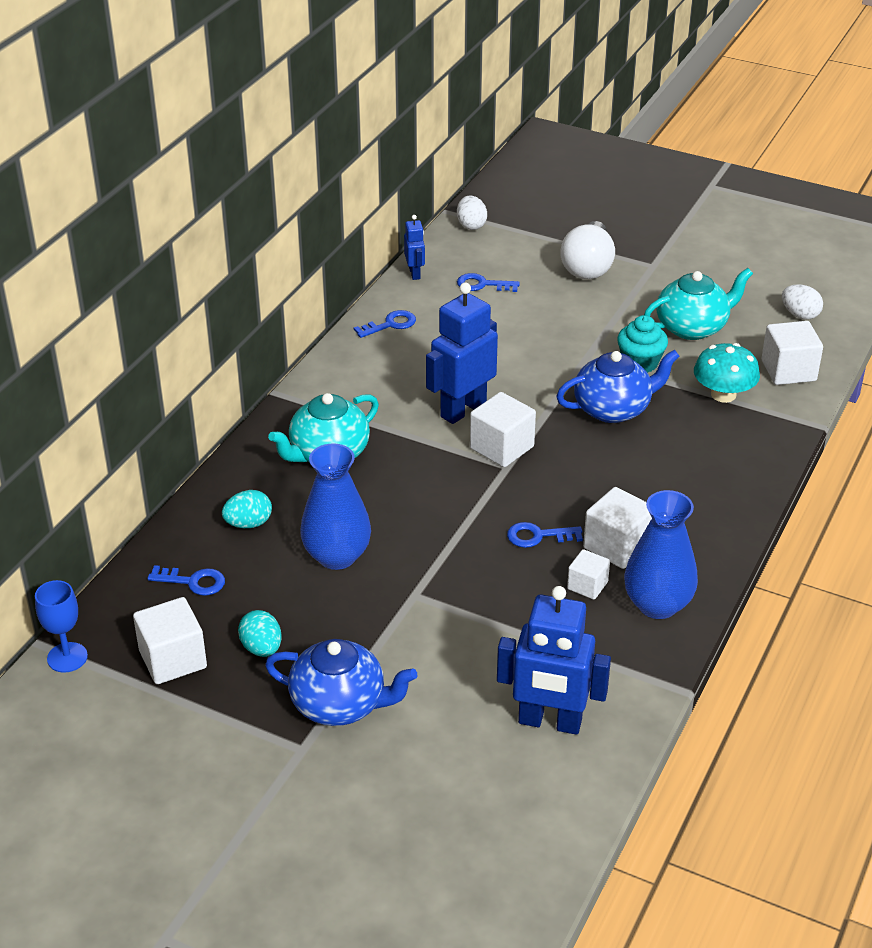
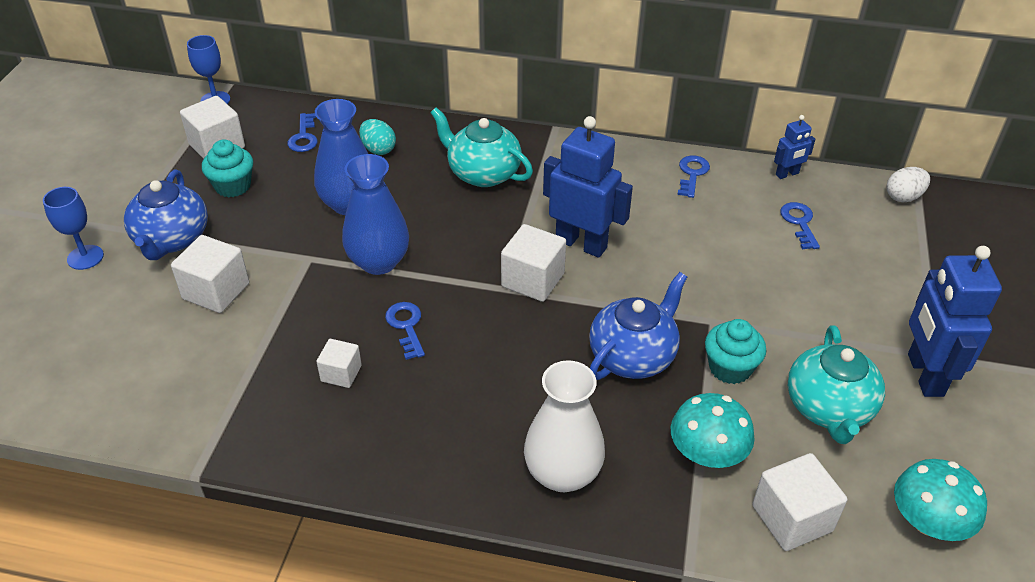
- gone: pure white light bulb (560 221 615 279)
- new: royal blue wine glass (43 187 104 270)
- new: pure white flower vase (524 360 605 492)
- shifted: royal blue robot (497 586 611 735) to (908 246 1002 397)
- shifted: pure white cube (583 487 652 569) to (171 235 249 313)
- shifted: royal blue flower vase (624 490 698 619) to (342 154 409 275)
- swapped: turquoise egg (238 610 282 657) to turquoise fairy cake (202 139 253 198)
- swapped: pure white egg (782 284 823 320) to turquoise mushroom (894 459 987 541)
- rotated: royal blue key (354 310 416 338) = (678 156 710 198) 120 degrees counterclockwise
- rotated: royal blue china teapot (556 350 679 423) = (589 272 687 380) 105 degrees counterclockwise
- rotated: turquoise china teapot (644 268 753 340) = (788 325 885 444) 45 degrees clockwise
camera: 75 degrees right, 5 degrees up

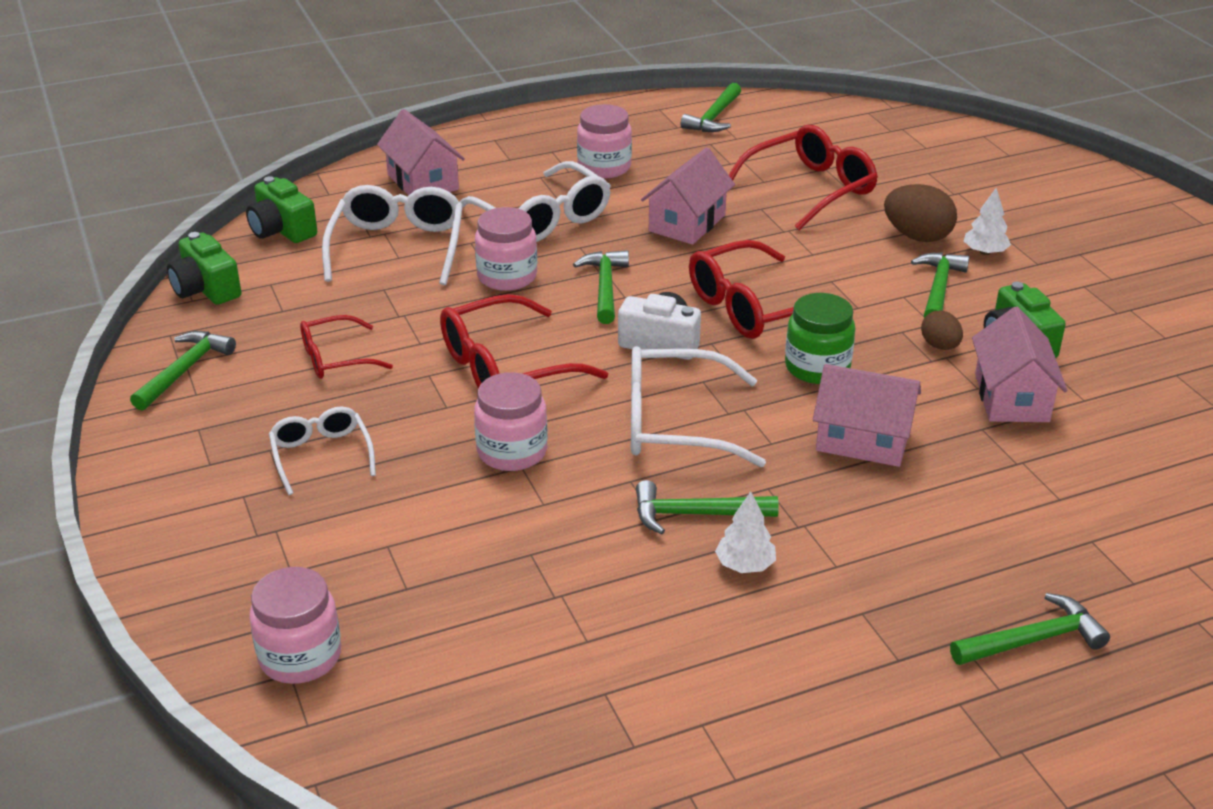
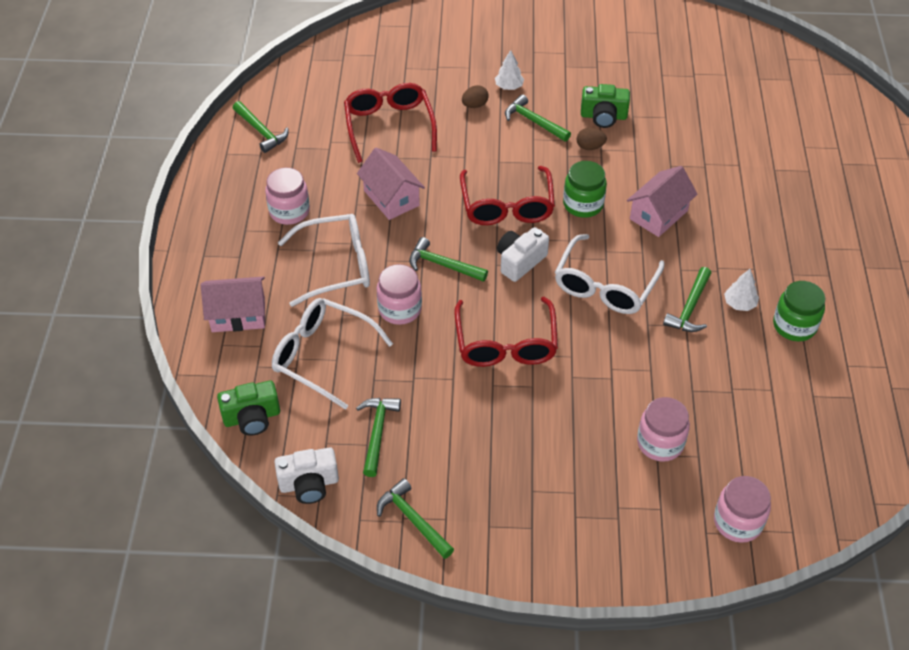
- gone: pure white glasses (269 406 376 495)
- gone: scarlet glasses (300 315 393 379)
- gone: rosy cottage (972 307 1067 422)
- new: leaf-green jar (773 281 825 342)
- shifted: rosy jar (474 372 548 471) to (637 397 690 462)
- shifted: leaf-green hammer (950 593 1110 665) to (356 398 401 477)
- repainted: leaf-green compact camera (167 232 241 305) to pure white compact camera (274 447 339 504)
- scaled: russet egg (884 184 957 242) = (462 85 489 108) x0.60
camera: 65 degrees left, 15 degrees up

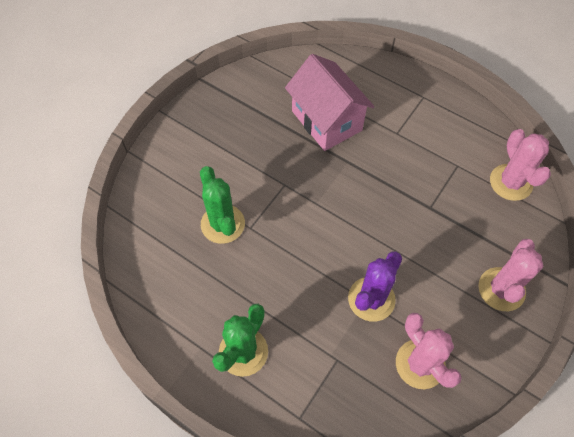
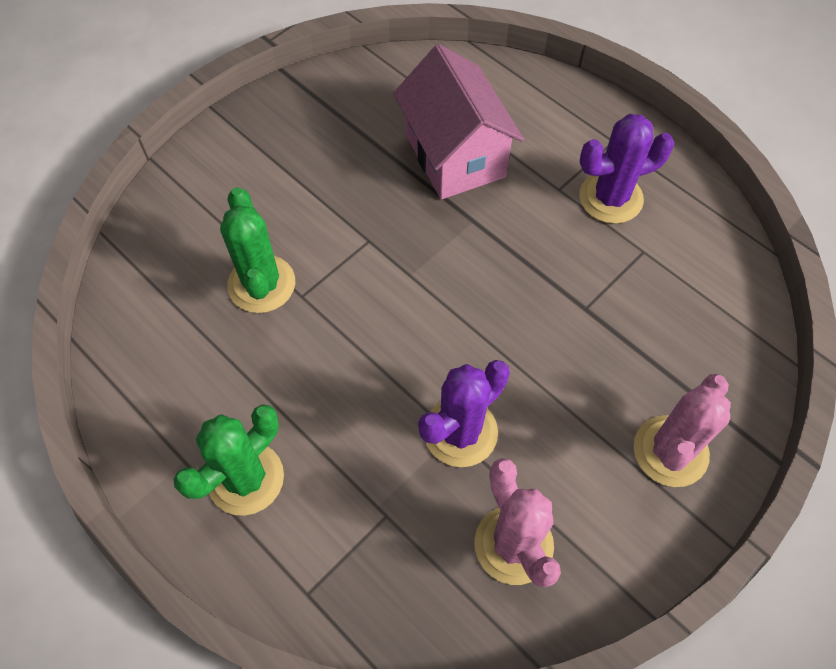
- gone: rosy saguaro cactus (490 129 551 201)
- new: purple saguaro cactus (579 114 674 224)
camera: 10 degrees right, 0 degrees up

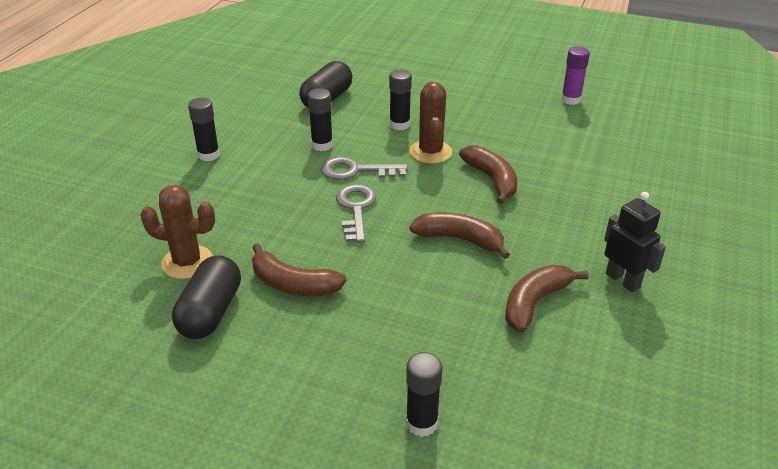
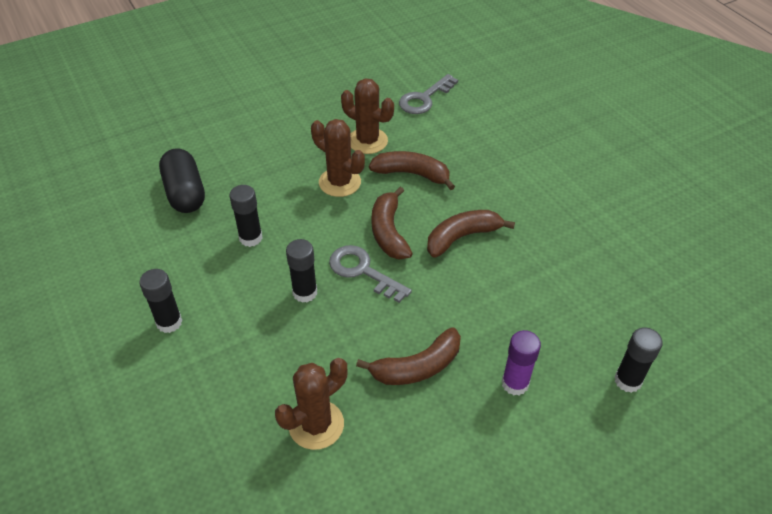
- gone: black pill (172 255 241 339)
- gone: black robot (604 192 666 292)
- new: russet saguaro cactus (341 78 394 154)
- shifted: gray key (321 157 408 180) to (399 74 458 114)
- shifted: black glue stick (389 69 412 130) to (286 239 317 303)
- shifted: russet toy banana (505 265 589 332) to (371 187 413 259)
- shifted: purple glue stick (561 46 590 105) to (502 330 541 395)
camera: 50 degrees left, 10 degrees up

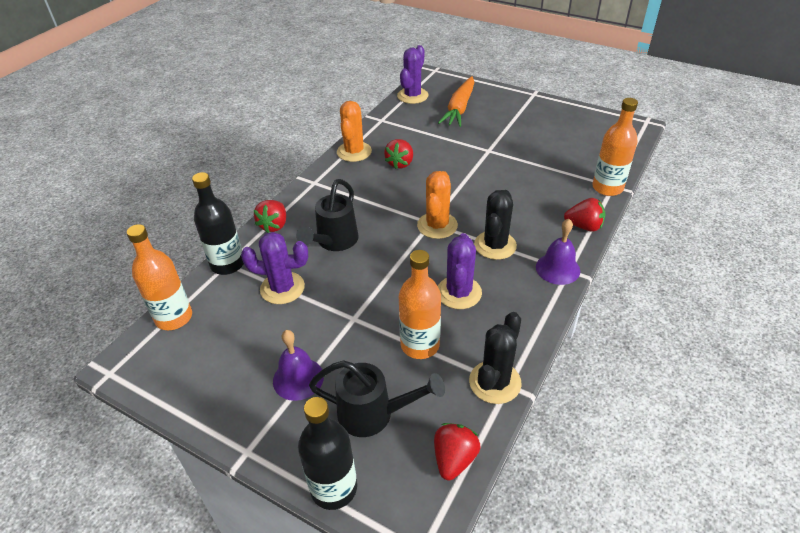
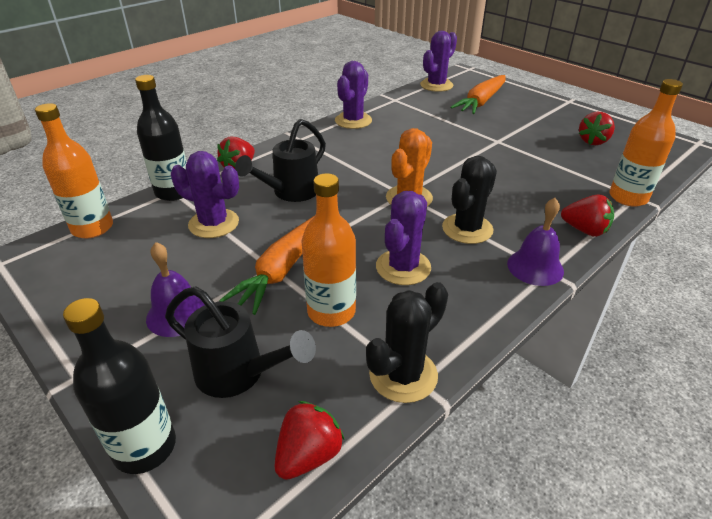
- new: orange-coloured root vegetable (219 216 315 315)
- shifted: scarlet berry (384 139 413 169) to (579 112 615 145)
- repainted: orange-coloured saguaro cactus (337 101 372 162) to purple saguaro cactus (335 61 372 129)
camera: 15 degrees right, 5 degrees down

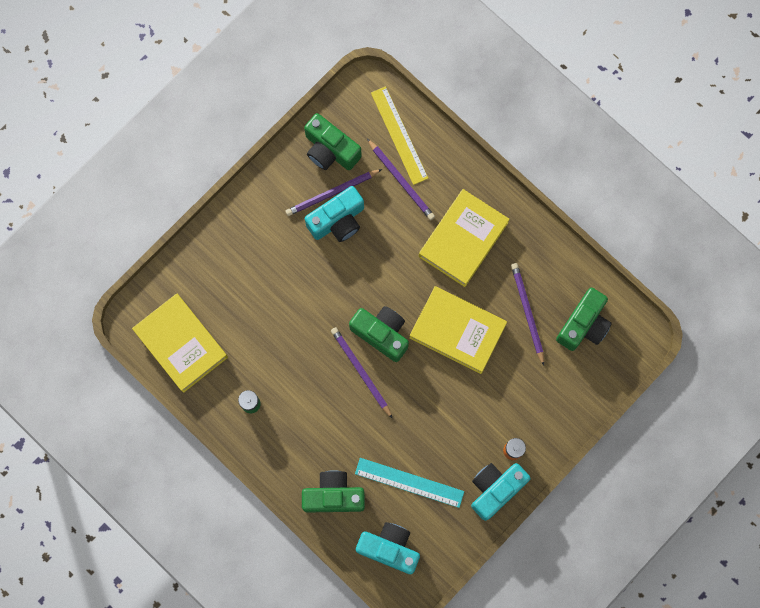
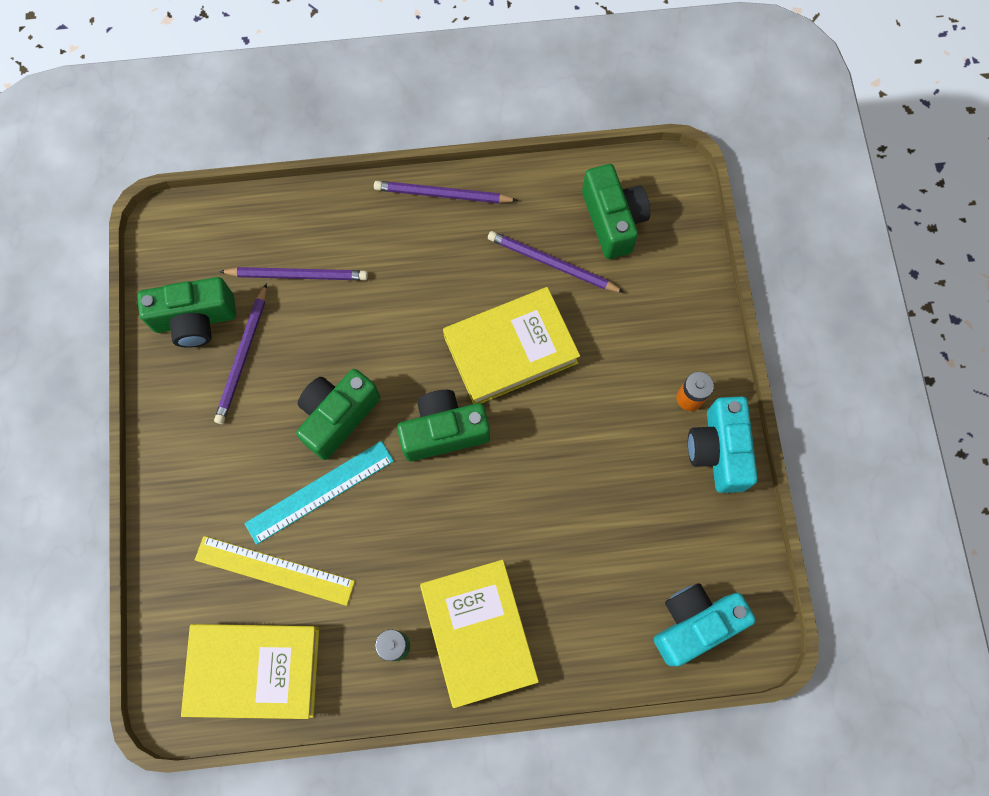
- gone: turquoise compact camera (305 186 364 242)
- shifted: leaf-green compact camera (302 470 365 513) to (296 369 380 460)
- shifted: purple lead pencil (331 327 393 419) to (374 181 518 203)
- shifted: turquoise measuring stick (355 458 465 508) to (244 441 394 545)
- shifted: golden measuring stick (371 86 428 185) to (195 536 355 606)
- shifted: golden hardcover (419 189 510 287) to (420 560 539 708)
camera: 50 degrees left, 5 degrees down

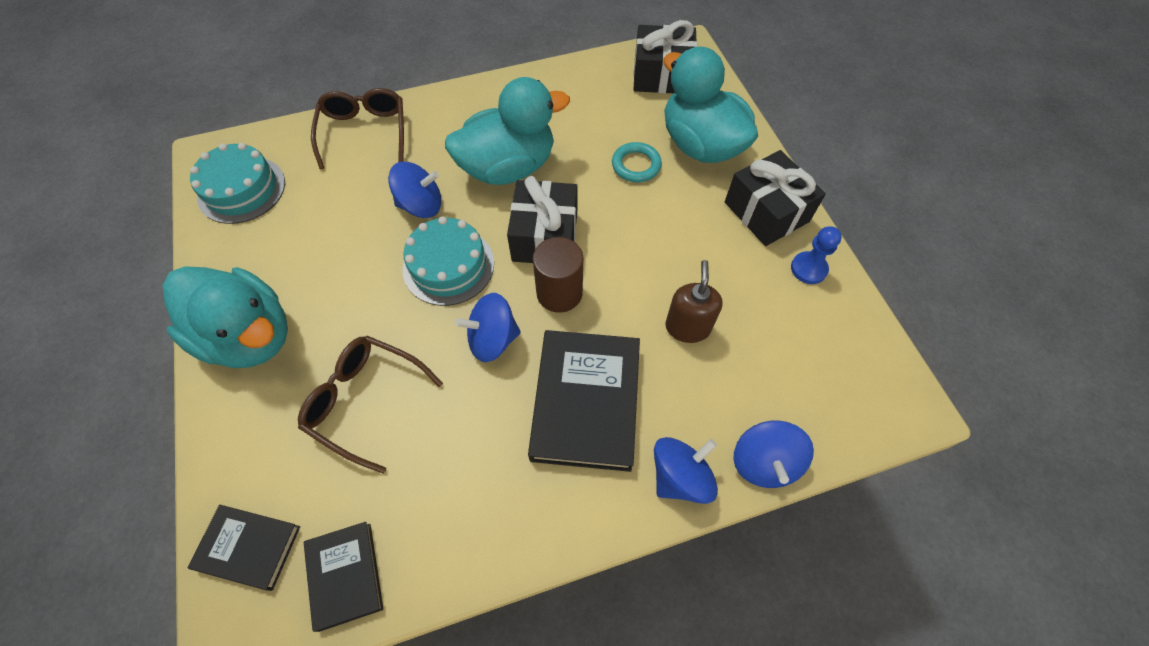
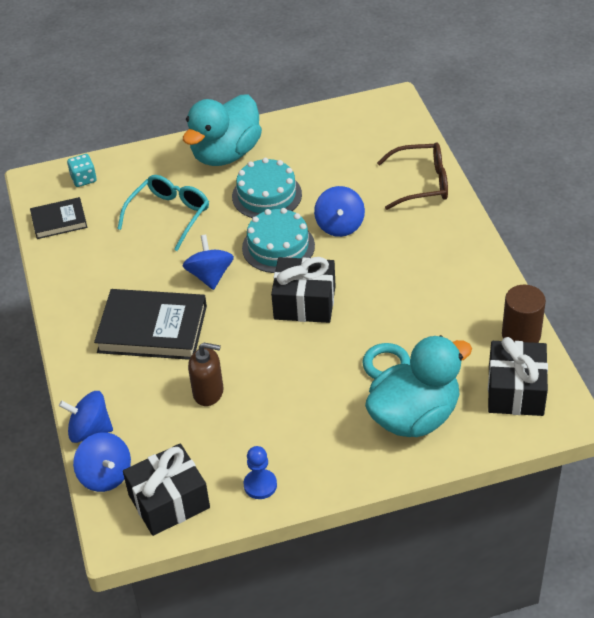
- gone: turquoise rubber duck (445 77 570 185)
- shifted: turquoise cake (190 143 285 224) to (232 158 302 218)
- shifted: russet cylinder (533 237 583 313) to (502 285 546 343)
- shifted: royal blue toy top (654 437 718 504) to (73 432 131 492)
- shifted: black gift (725 150 826 246) to (123 444 210 536)
- swapped: black hardcover (188 505 300 591) to turquoise die (67 154 97 187)
- repainted: russet glasses (298 336 443 474) to turquoise glasses (117 175 209 251)
camera: 95 degrees right, 15 degrees down

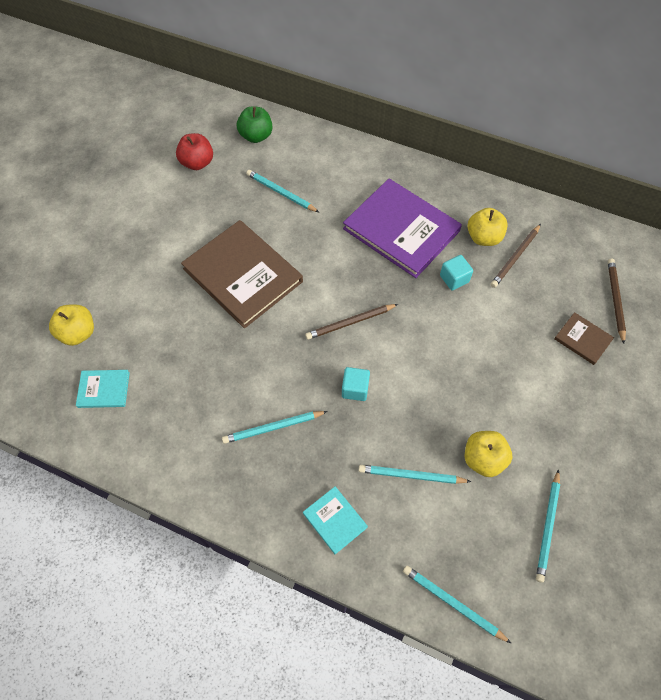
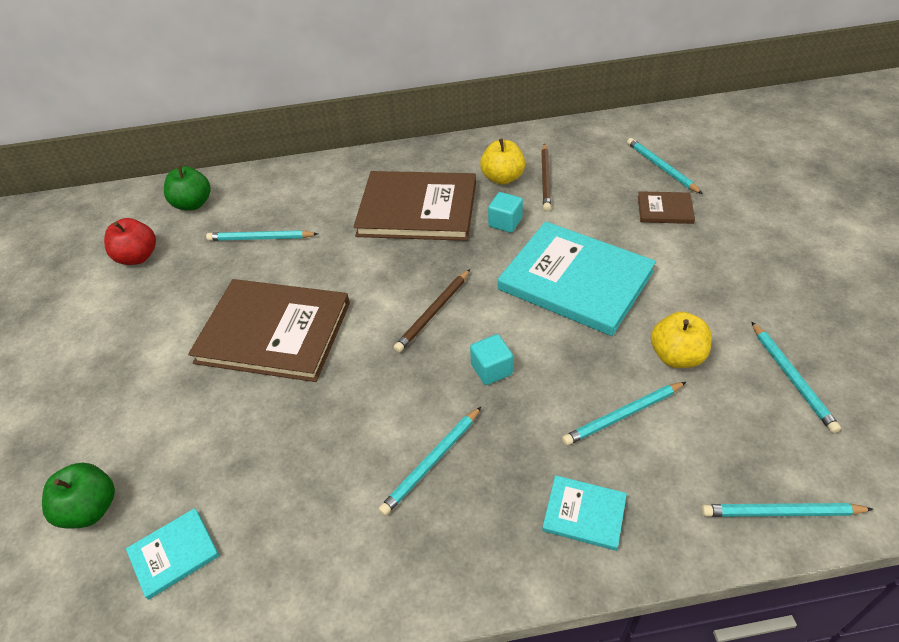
- new: turquoise hardcover (498 221 656 336)
- repainted: golden toy apple (49 304 94 346) to leaf-green toy apple (42 463 115 529)
- repainted: purple hardcover (343 179 462 278) to russet hardcover (353 171 476 241)
- repainted: russet lead pencil (608 259 626 344) to turquoise lead pencil (627 138 703 194)
camera: 30 degrees left, 15 degrees down

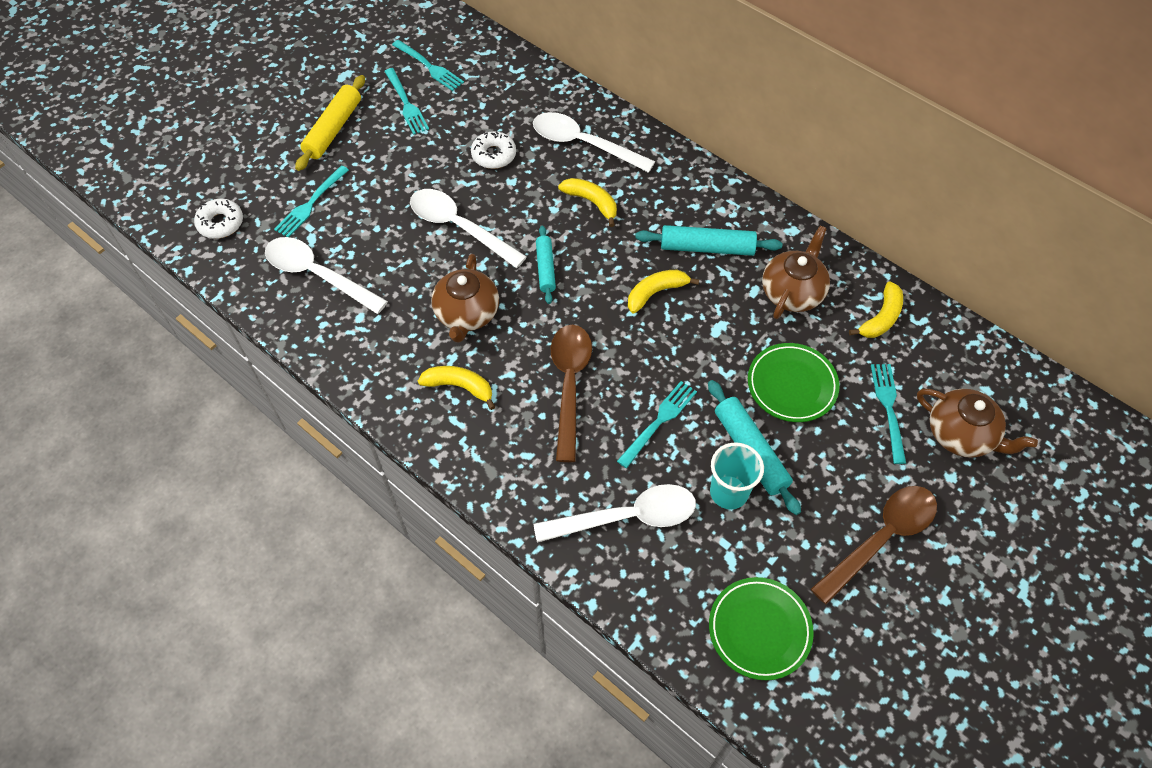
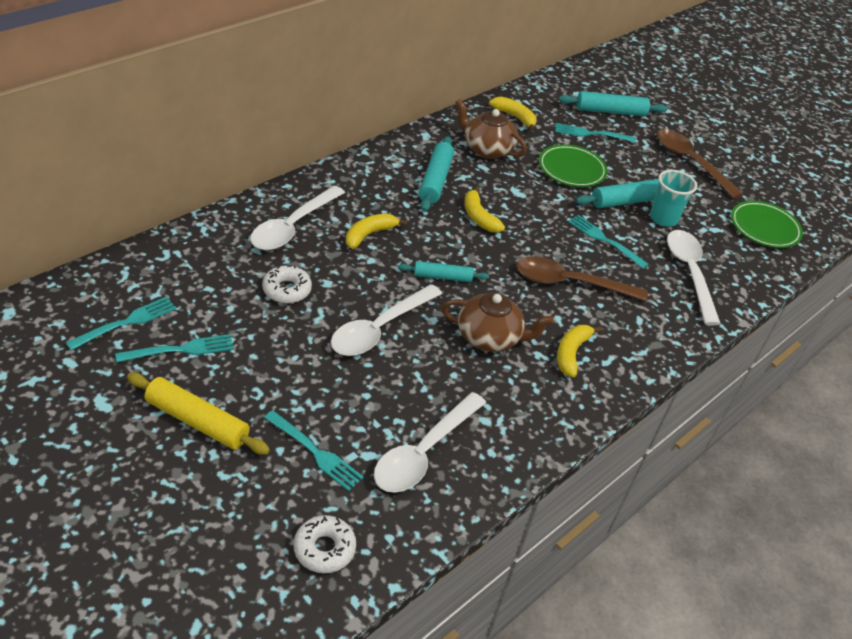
- swapped: russet china teapot (917 389 1038 458) to turquoise pastry roller (559 91 667 116)
camera: 90 degrees left, 15 degrees down

